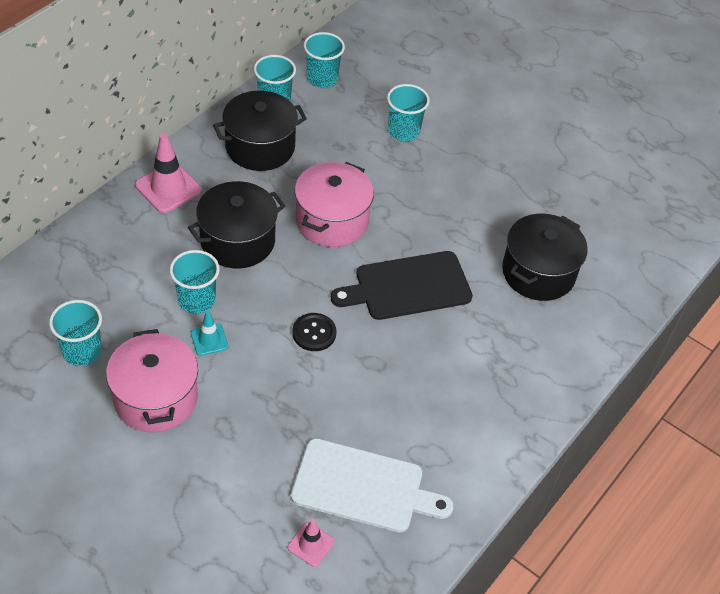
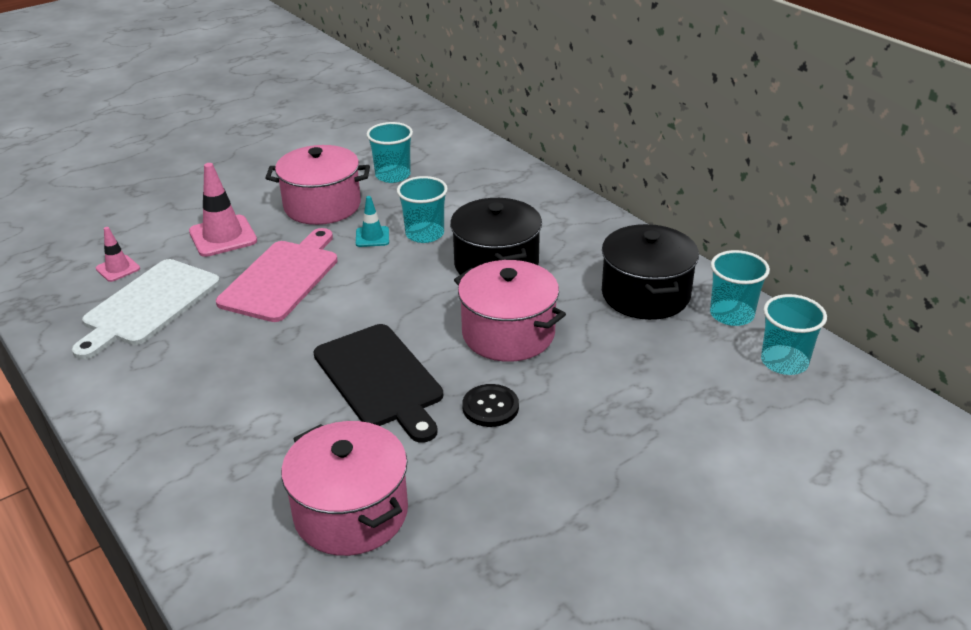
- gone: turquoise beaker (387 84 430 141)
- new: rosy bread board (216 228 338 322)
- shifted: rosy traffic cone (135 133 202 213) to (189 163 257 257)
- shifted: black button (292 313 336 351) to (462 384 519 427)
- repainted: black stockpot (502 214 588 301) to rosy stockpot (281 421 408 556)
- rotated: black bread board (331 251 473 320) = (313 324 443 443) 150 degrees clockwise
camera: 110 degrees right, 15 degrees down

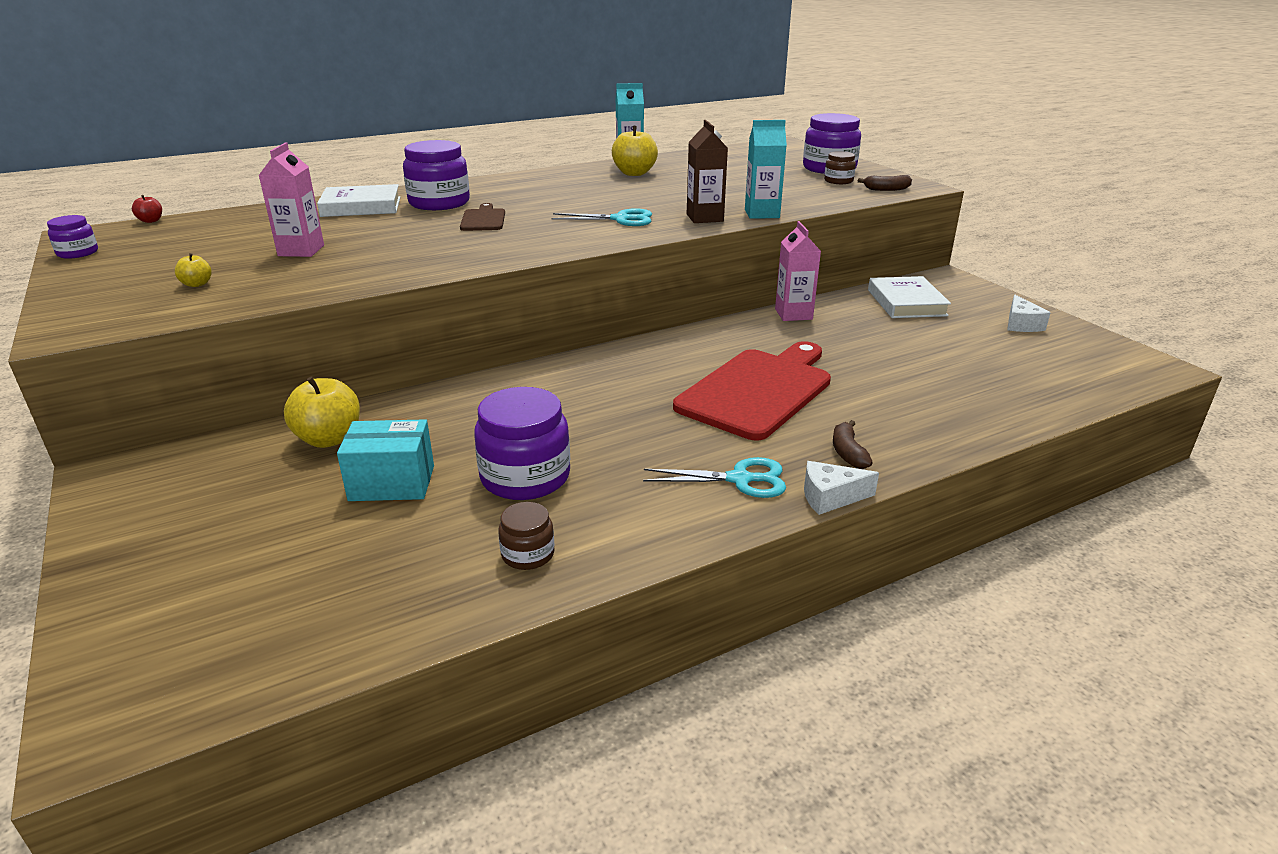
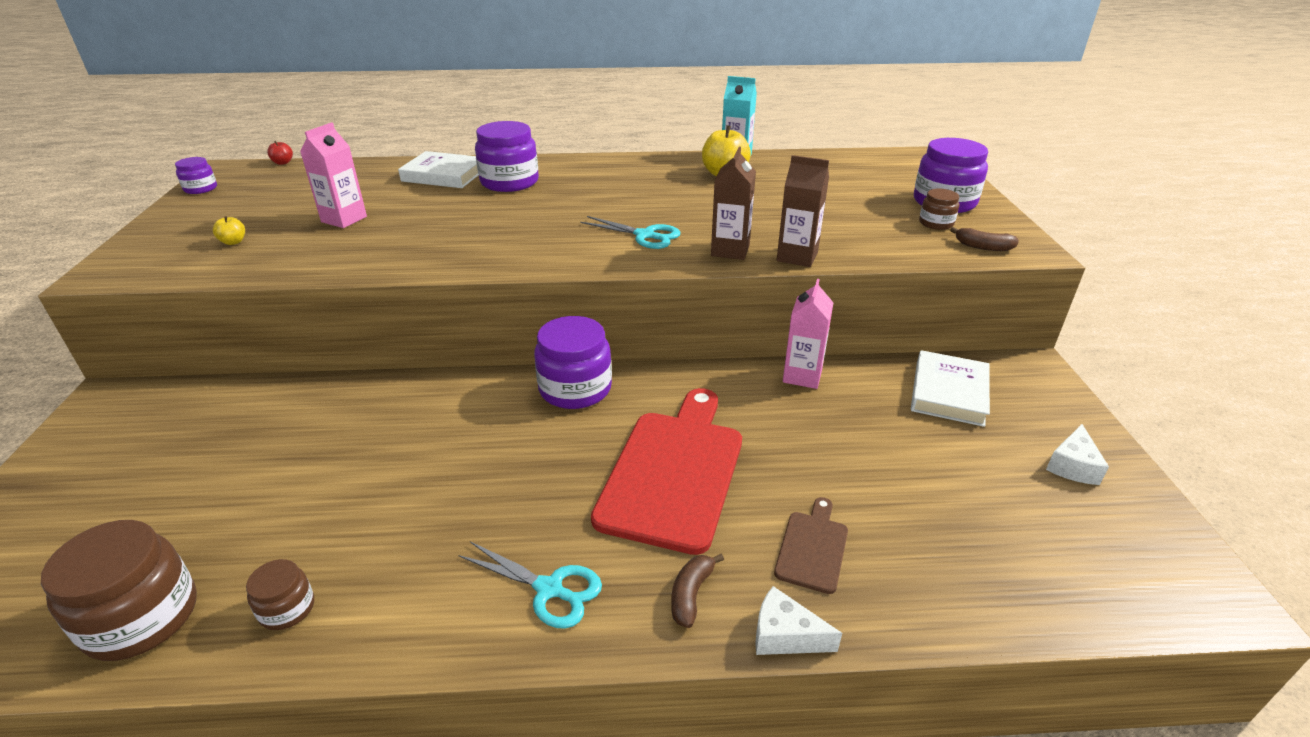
- gone: golden toy apple (284 376 360 448)
- gone: turquoise parcel (337 419 434 501)
- new: russet jar (41 520 197 661)
- shifted: russet bread board (460 203 505 231) to (774 497 848 594)
- shifted: purple jar (474 387 570 500) to (534 316 612 409)
- shifted: pure white cheese (804 461 879 515) to (755 586 842 655)
- repainted: turquoise juice carton (745 120 787 219) to russet juice carton (777 155 829 267)
- rotated: scarlet bread board (673 341 831 440) = (591 388 742 555) 45 degrees counterclockwise
camera: 25 degrees right, 5 degrees up

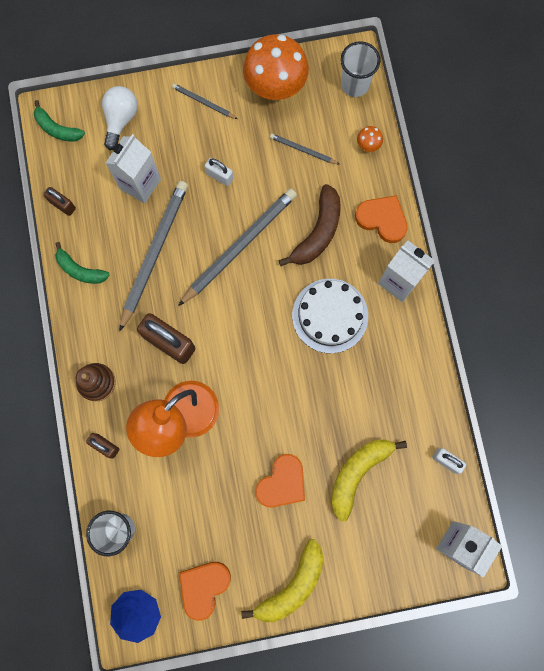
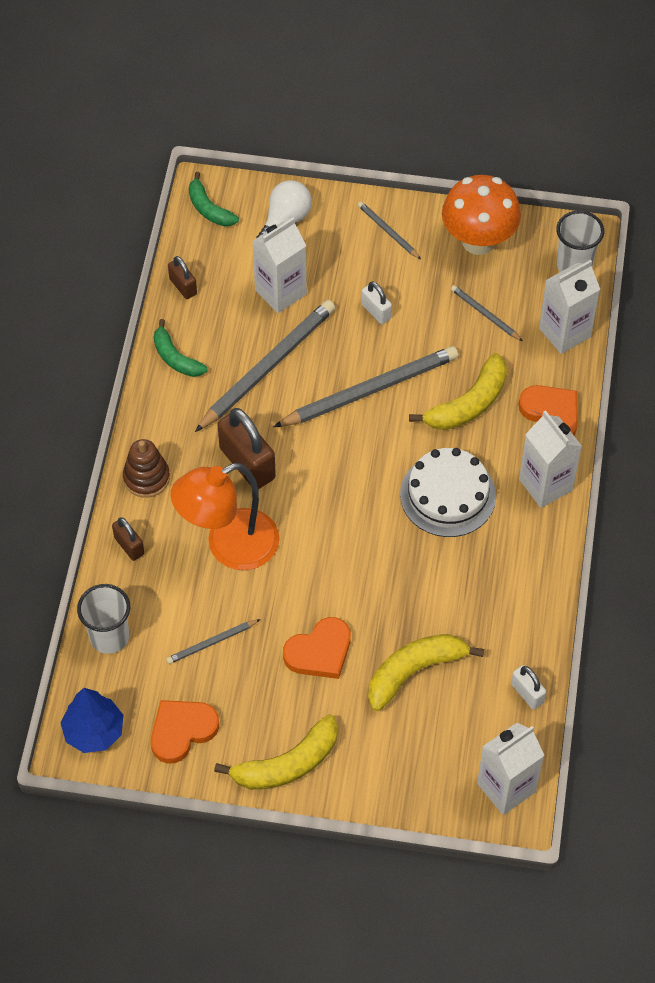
- new: gray lead pencil (166 619 261 664)
- swapped: orange-coloured mushroom (357 126 383 152) to pure white juice carton (539 260 600 354)
- repainted: russet toy banana (279 184 341 266) to golden toy banana (409 353 507 430)
camera: 20 degrees right, 20 degrees down

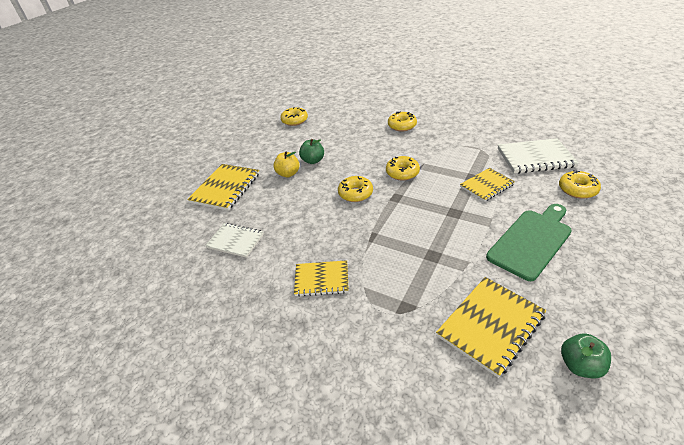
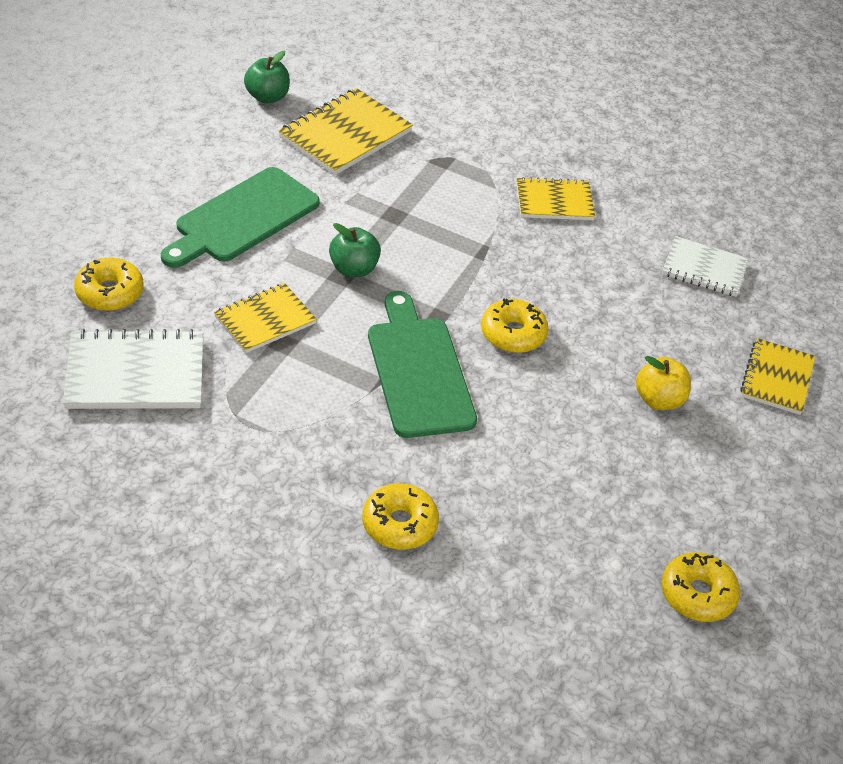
- shifted: leaf-green toy apple (299 139 324 164) to (329 223 381 277)
- swapped: golden glazed donut (386 156 420 180) to leaf-green bread board (368 291 477 438)
- scaled: golden notebook (187 164 259 211) = (740 338 815 415) x0.66
camera: 170 degrees right, 5 degrees up

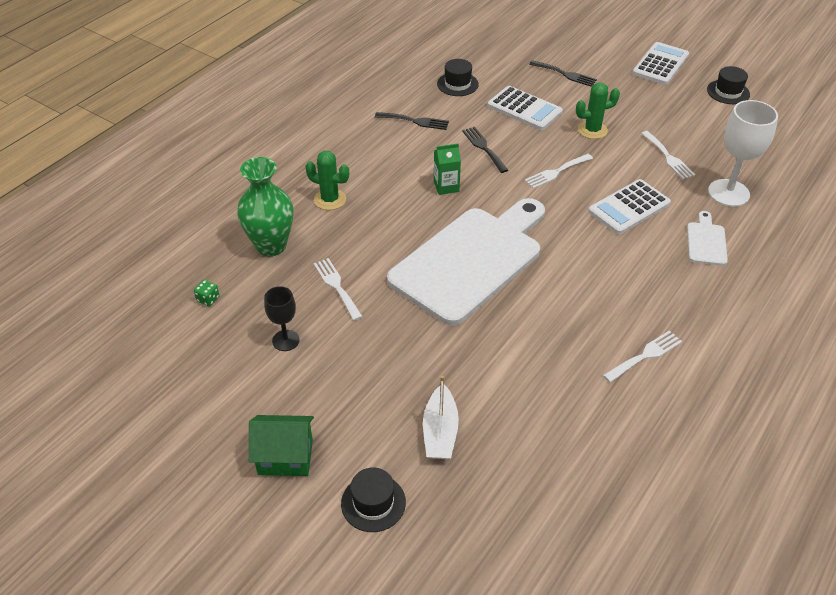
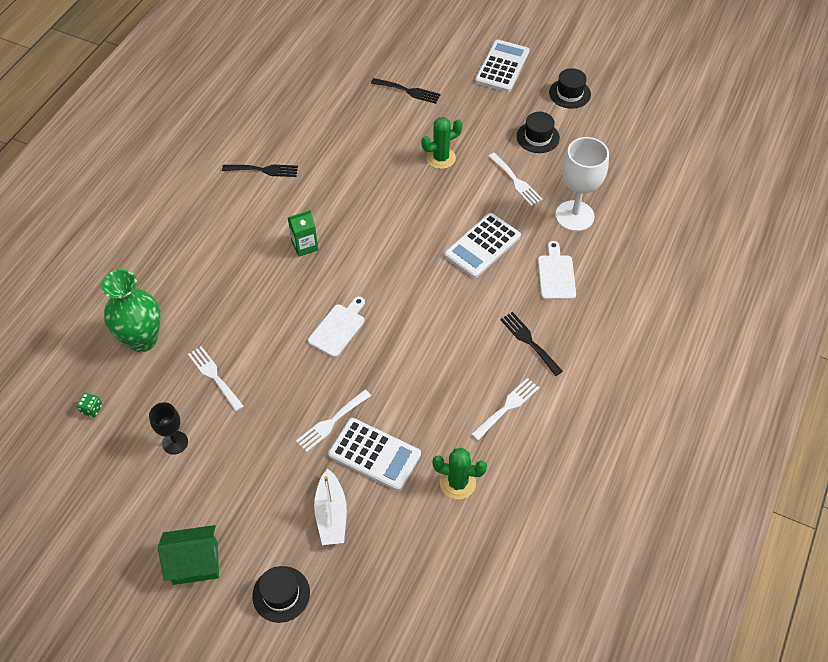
- shifted: leaf-green saguaro cactus (305 151 349 210) to (433 448 487 499)
- shifted: black tall hat (437 59 479 96) to (516 112 560 153)
- shifted: black table fork (462 127 508 173) to (500 312 563 376)
- shifted: pure white pocket calculator (487 86 563 130) to (328 418 421 491)
- shifted: pure white table fork (524 154 593 189) to (296 390 371 452)
- scaled: pure white bread board (387 198 545 325) = (308 297 365 357) x0.40
camera: 10 degrees left, 10 degrees up

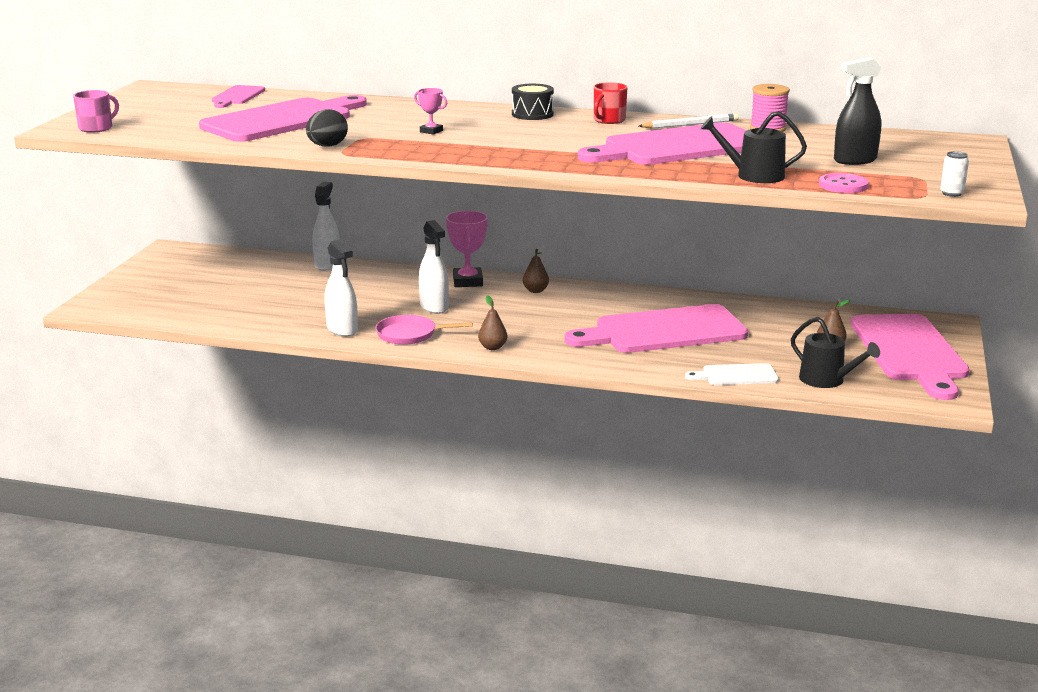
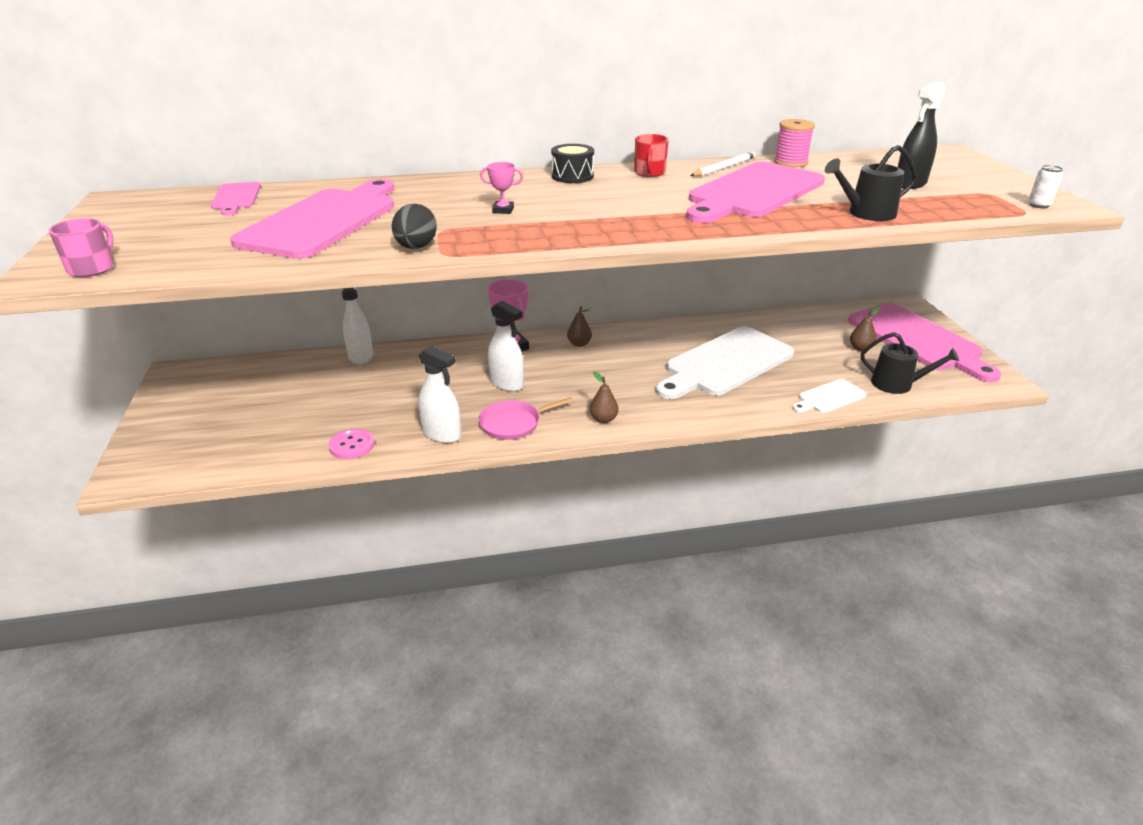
- shifted: rosy button (819 173 869 193) to (328 428 375 459)
- repainted: rosy bread board (564 304 748 353) to pure white bread board (656 326 794 400)
camera: 25 degrees left, 10 degrees up

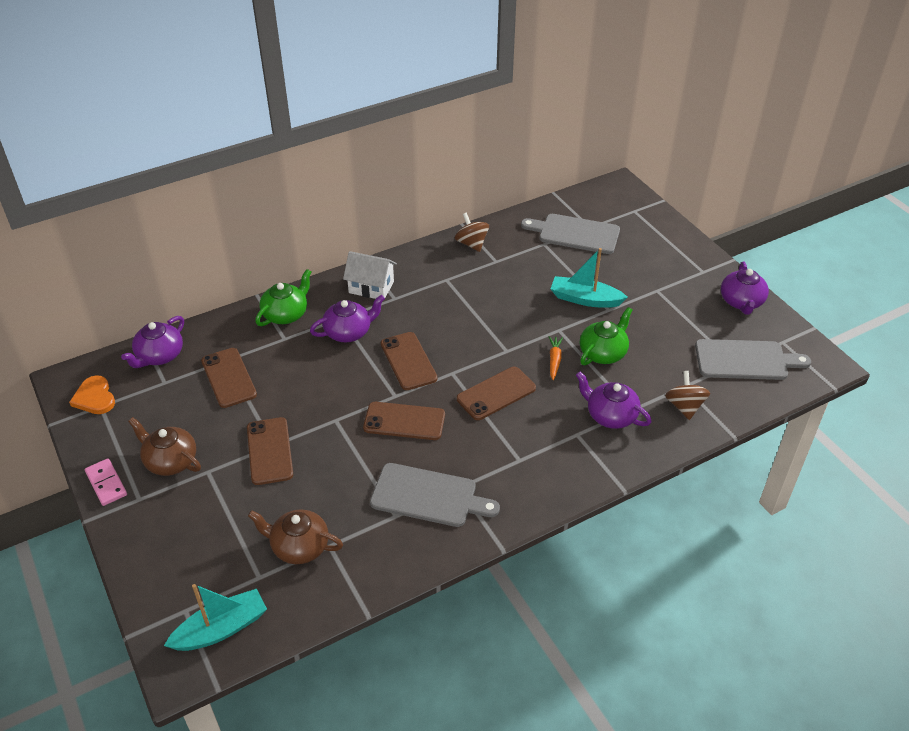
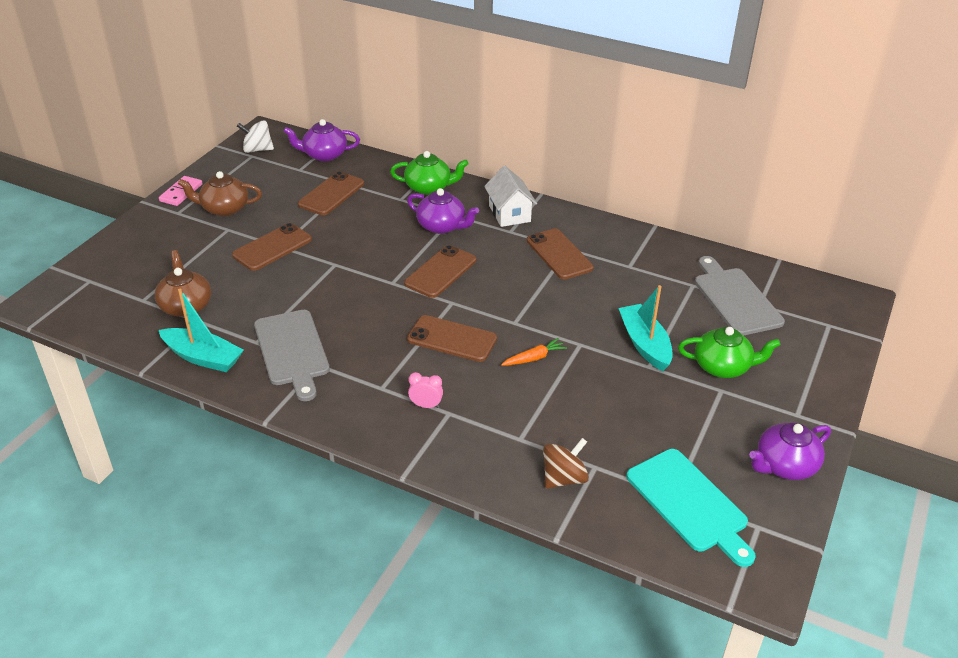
- gone: russet toy top (455 213 489 252)
- gone: purple china teapot (576 371 652 429)
- new: rosy clock (408 372 443 408)
- shifted: turquoise boat (164 584 267 651) to (159 289 243 372)
- shifted: russet mobile phone (363 402 445 440) to (527 228 594 280)
- shifted: leaf-green china teapot (580 307 632 365) to (678 327 780 378)
- swapped: orange-coloured love heart (69 375 115 414) to pure white toy top (237 120 274 153)
- repainted: gray bread board (695 339 811 380) to turquoise bread board (626 449 756 567)
- rotated: russet china teapot (128 417 201 476) = (178 171 262 216) 90 degrees counterclockwise
camera: 55 degrees right, 5 degrees down

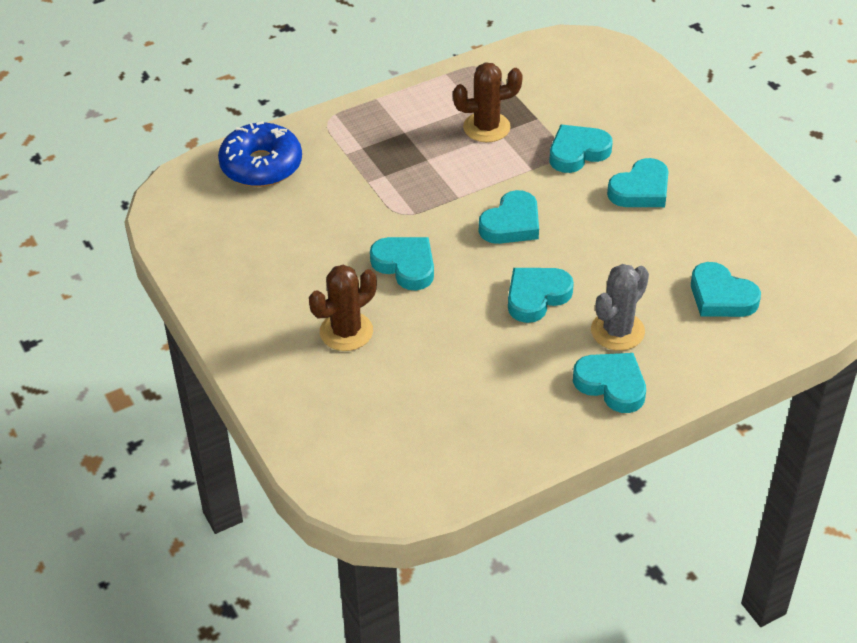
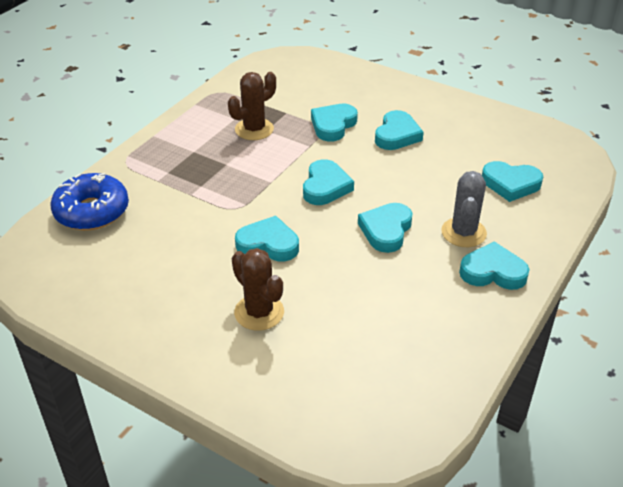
- rotated: russet saguaro cactus (309 265 377 351) = (232 248 284 331) 60 degrees counterclockwise
camera: 30 degrees left, 5 degrees down

